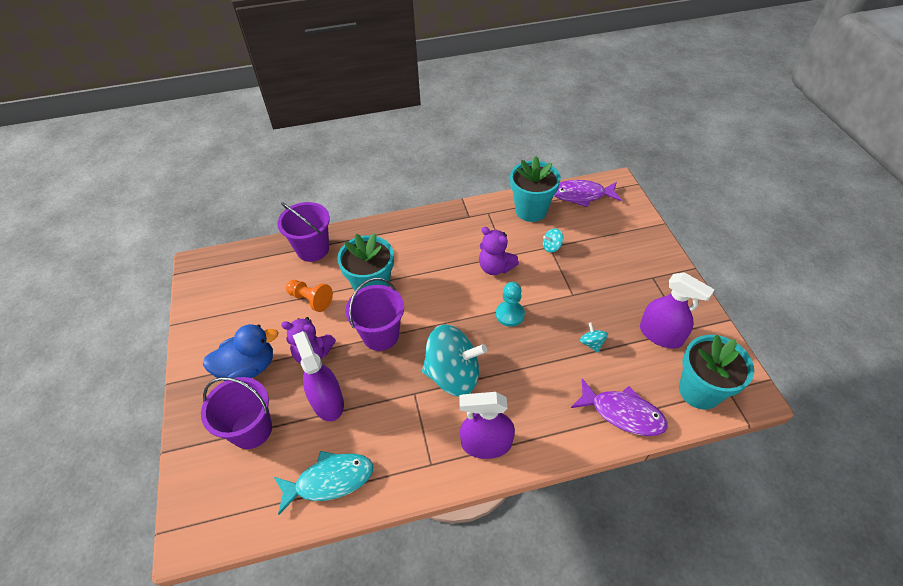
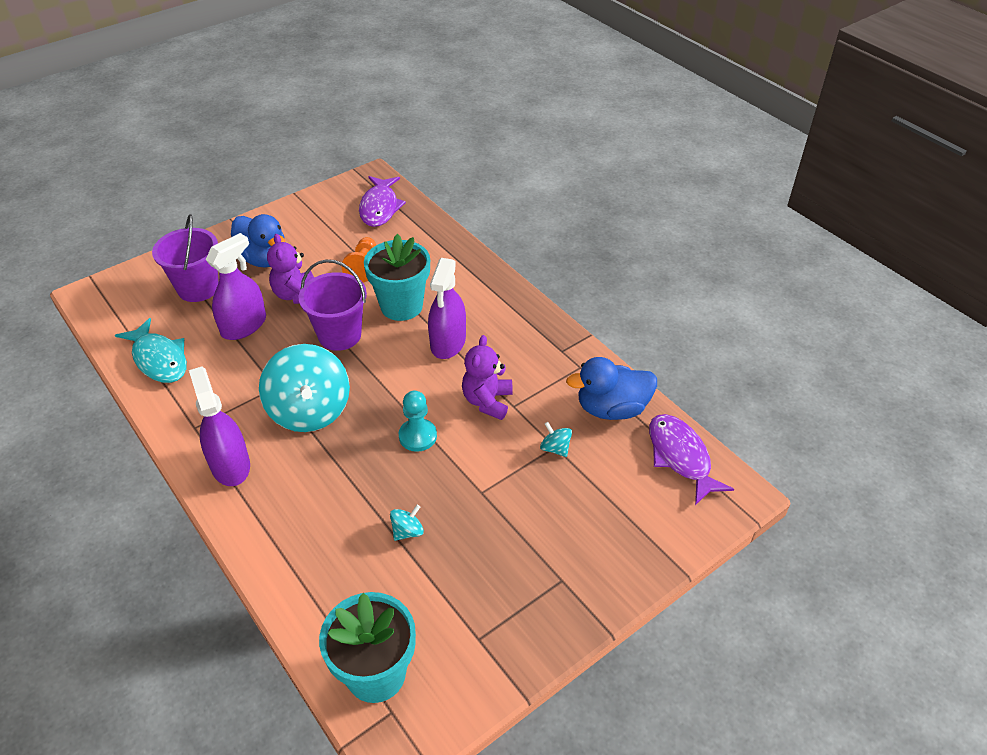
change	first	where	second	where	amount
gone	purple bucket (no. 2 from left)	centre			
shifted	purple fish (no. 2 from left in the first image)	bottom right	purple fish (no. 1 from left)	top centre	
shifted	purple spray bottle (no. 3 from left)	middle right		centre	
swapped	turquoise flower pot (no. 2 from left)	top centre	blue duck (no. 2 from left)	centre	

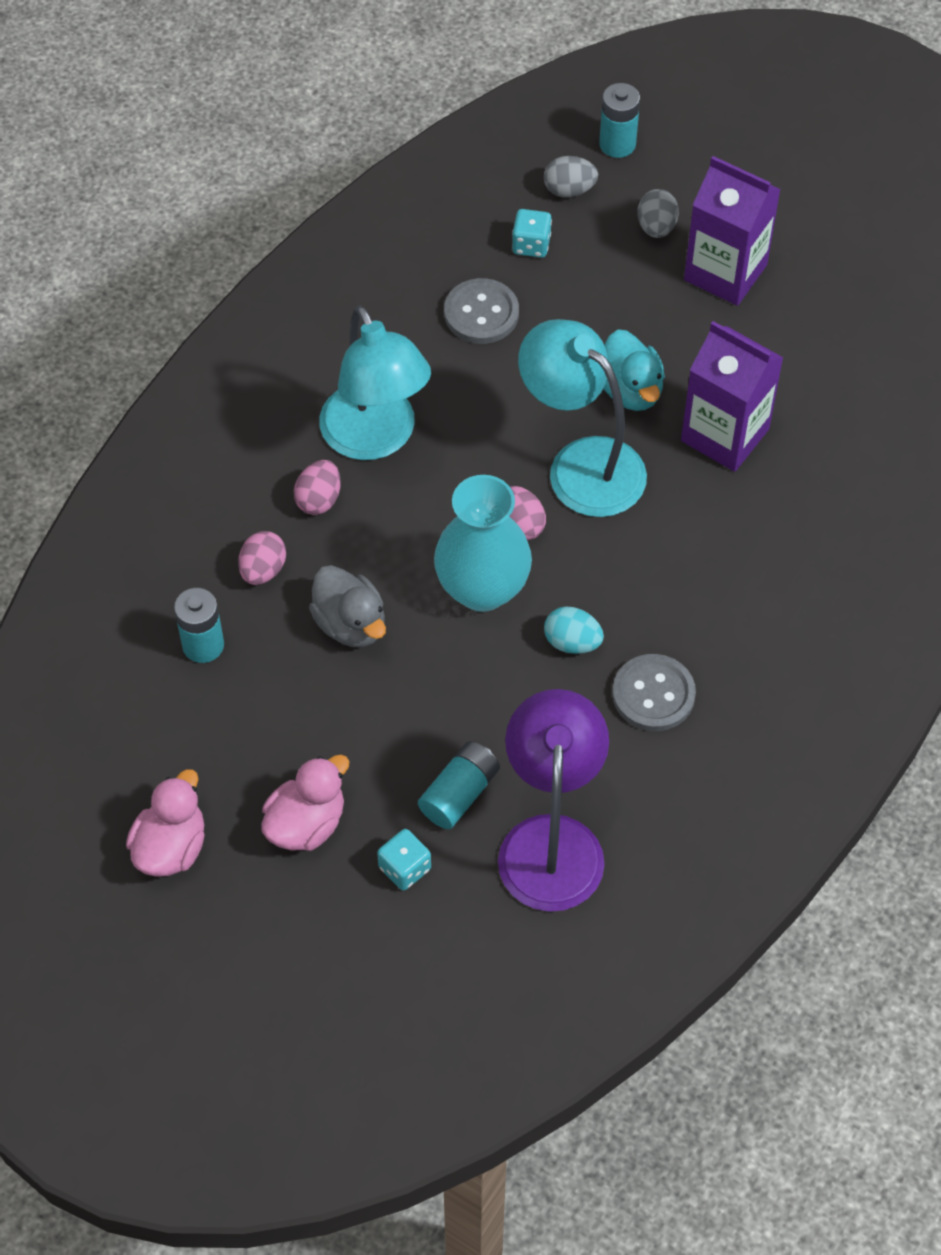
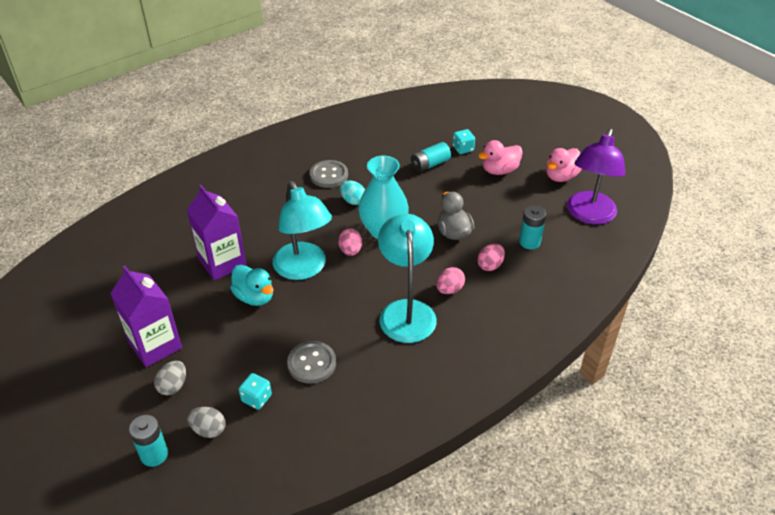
change	first	where	second	where	amount
shifted	purple lamp	centre		middle right	
rotated	turquoise duck	top right		middle left	135 degrees clockwise

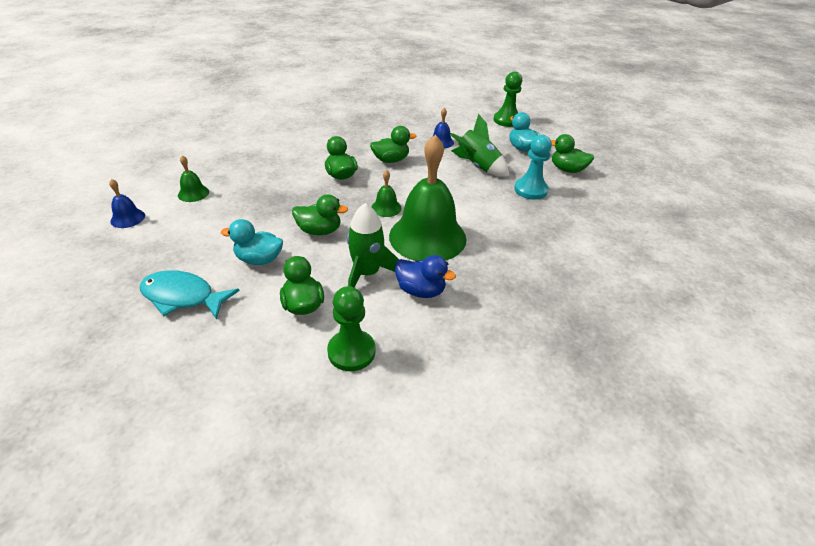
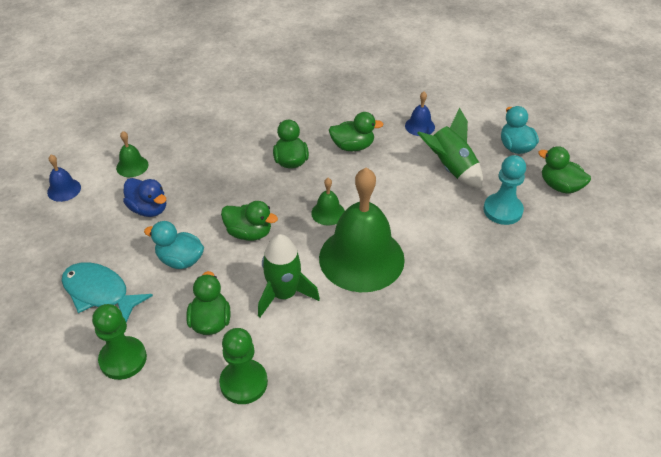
change	first	where	second	where	amount
shifted	blue duck	centre		middle left	
shifted	green pawn (no. 2 from left in the first image)	top centre	green pawn (no. 1 from left)	bottom left	

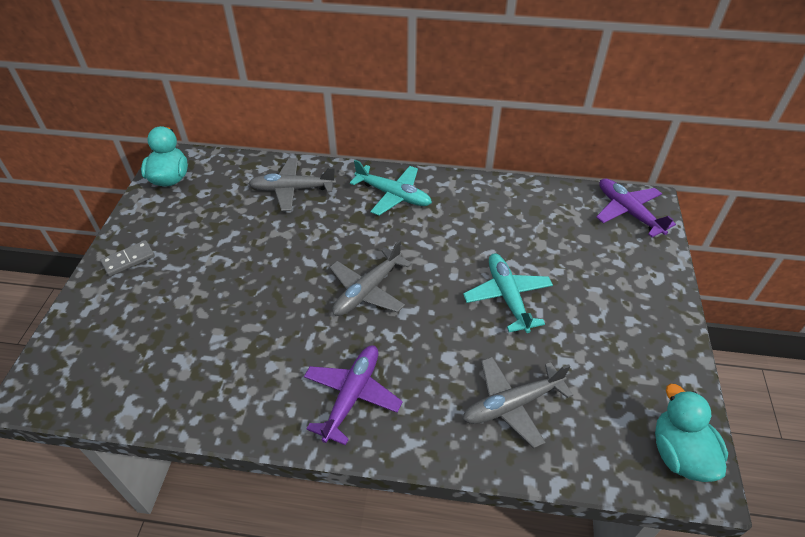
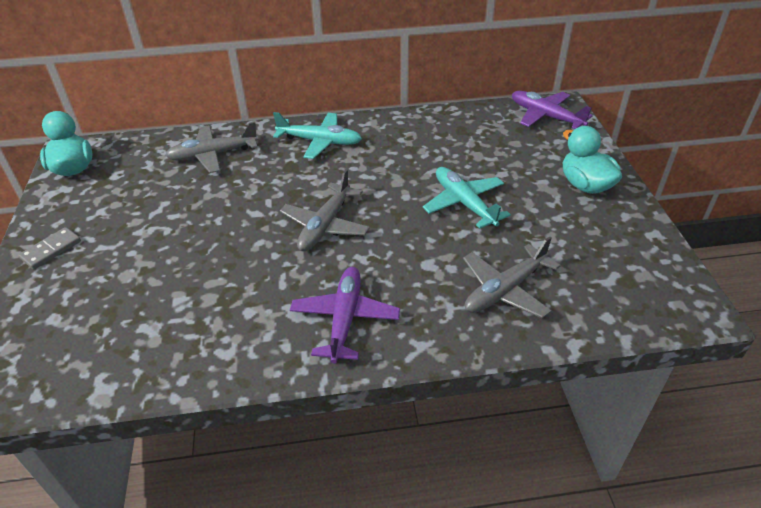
change	first	where	second	where	amount
shifted	turquoise duck (no. 2 from left)	bottom right		top right	

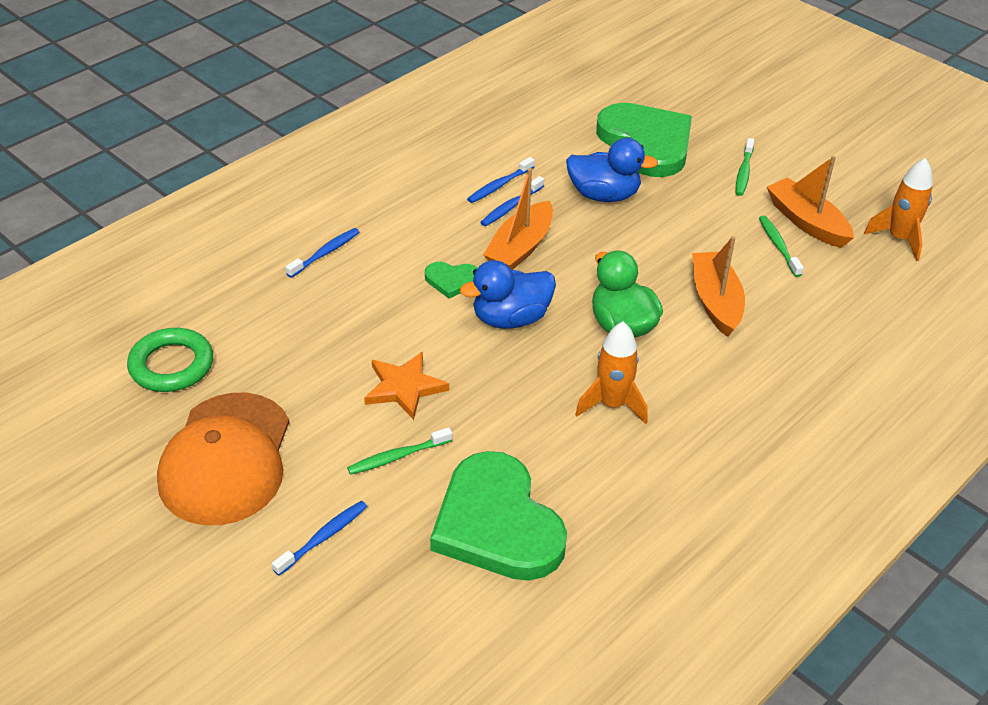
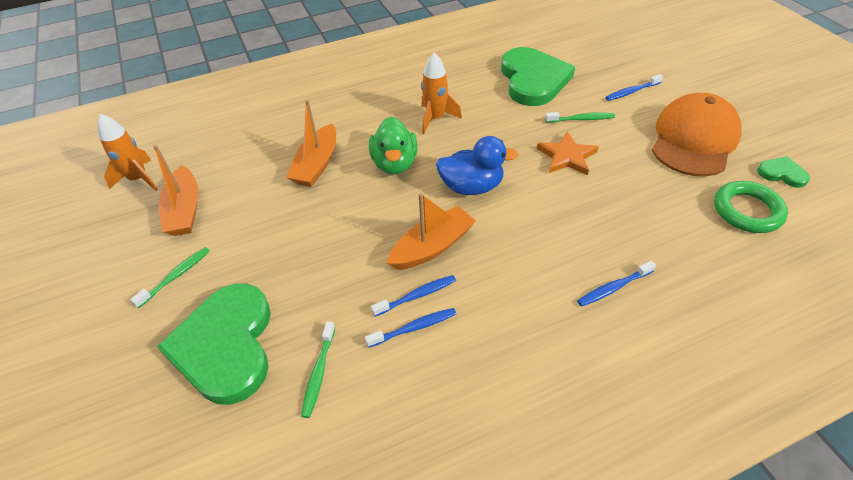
change	first	where	second	where	amount
gone	blue duck (no. 2 from left)	top centre			
shifted	green heart (no. 1 from left in the first image)	centre	green heart (no. 3 from left)	middle right	
shifted	green toothbrush (no. 3 from left in the first image)	middle right	green toothbrush (no. 2 from left)	bottom centre	

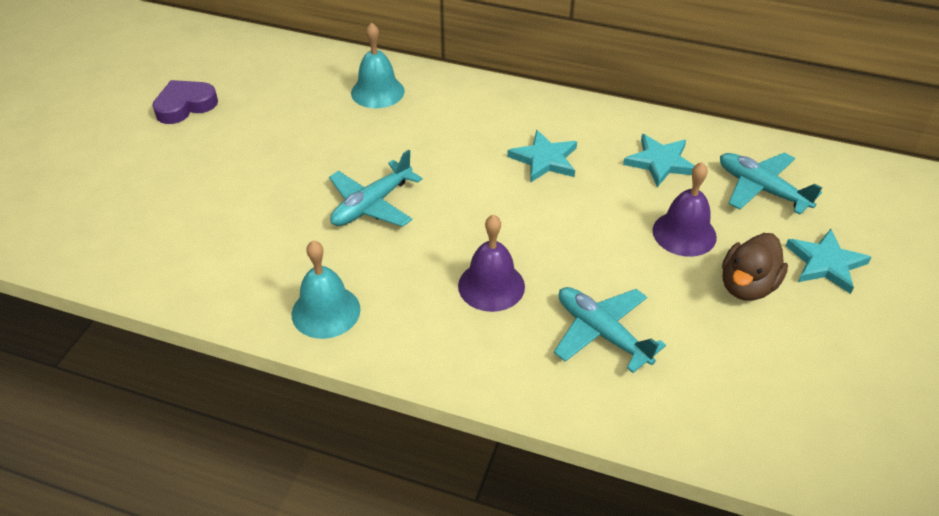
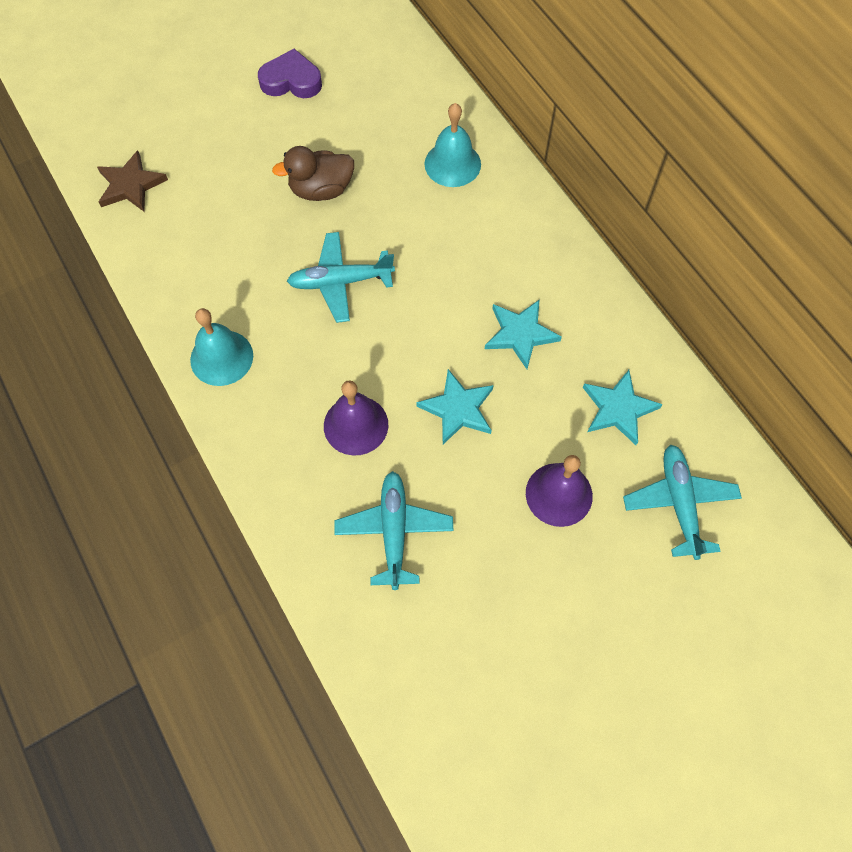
change	first	where	second	where	amount
new			brown star	top left	
shifted	brown duck	middle right		top centre	
shifted	turquoise star (no. 3 from left in the first image)	middle right	turquoise star (no. 1 from left)	centre	

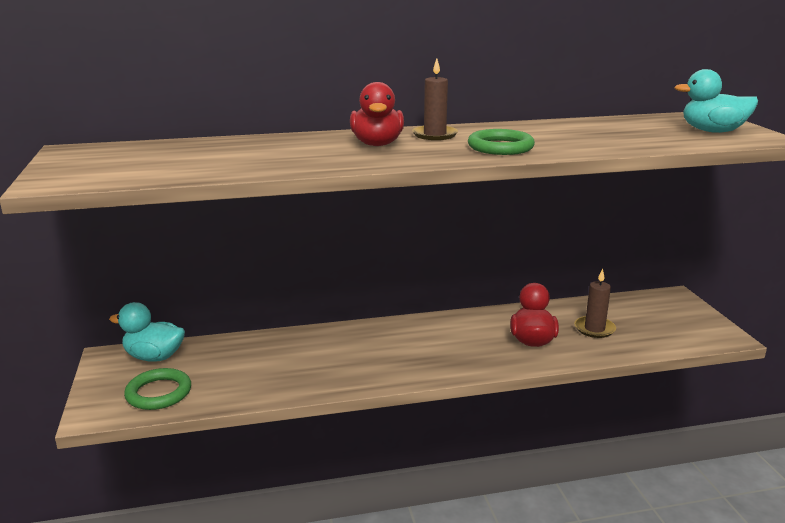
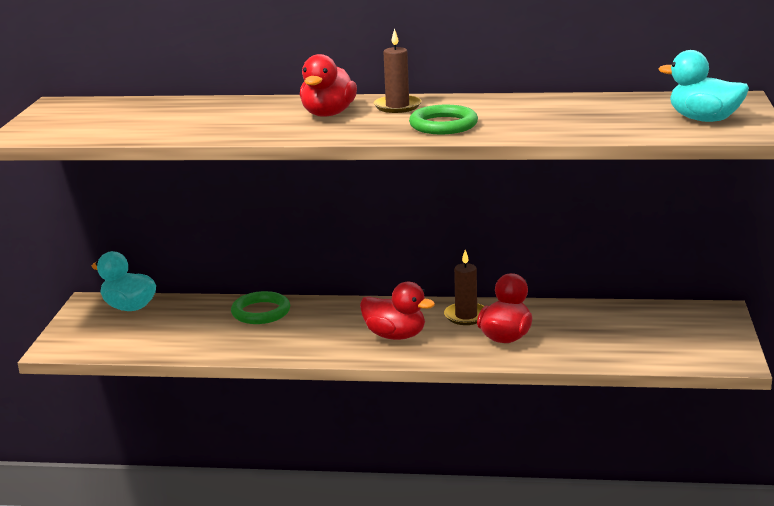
change	first	where	second	where	amount
new			red duck (no. 2 from left)	centre	
shifted	green ring (no. 1 from left)	bottom left		centre	
shifted	brown candle (no. 2 from left)	middle right		centre	

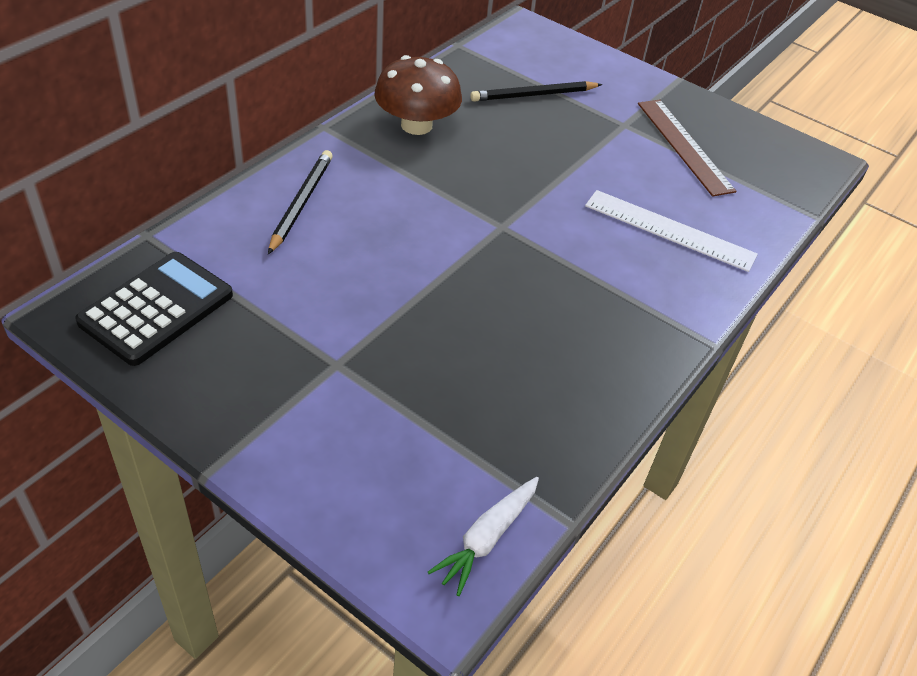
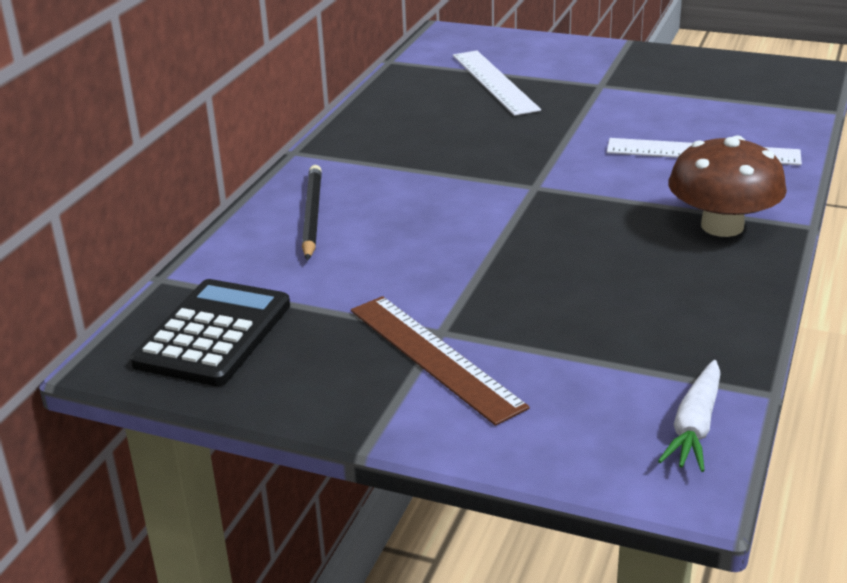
change	first	where	second	where	amount
shifted	brown mushroom	top centre		top right	
shifted	brown ruler	top right		centre	
swapped	black pencil (no. 2 from left)	top centre	white ruler (no. 1 from left)	top centre	

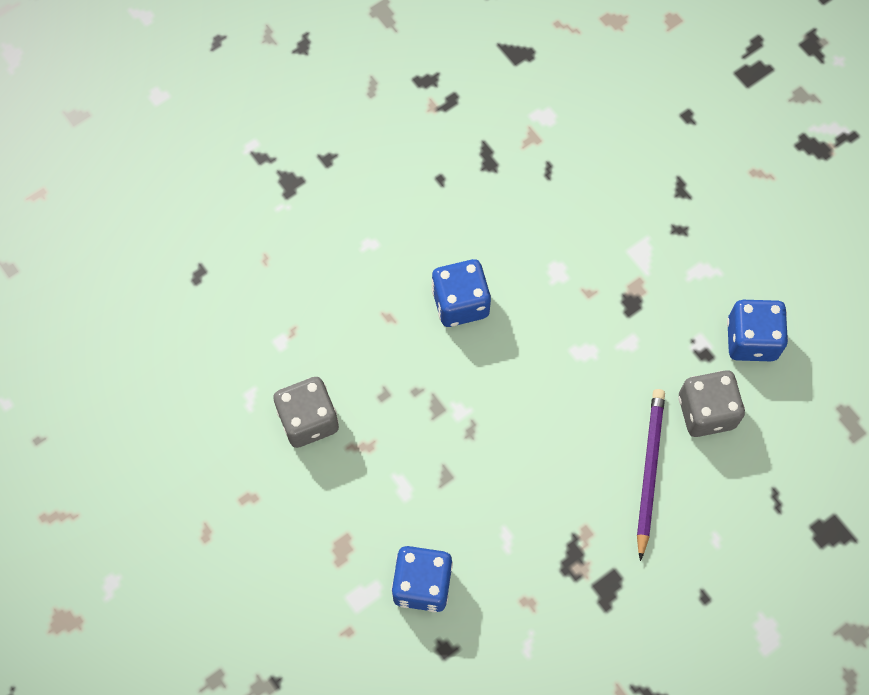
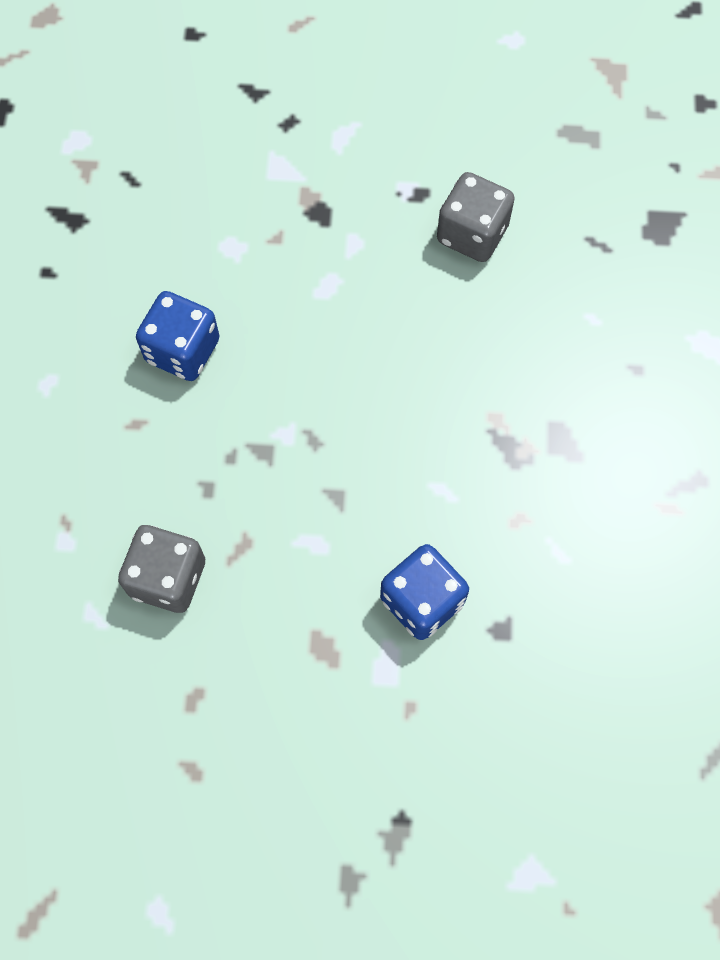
change	first	where	second	where	amount
gone	purple pencil	bottom right			
gone	blue dice (no. 3 from left)	middle right			

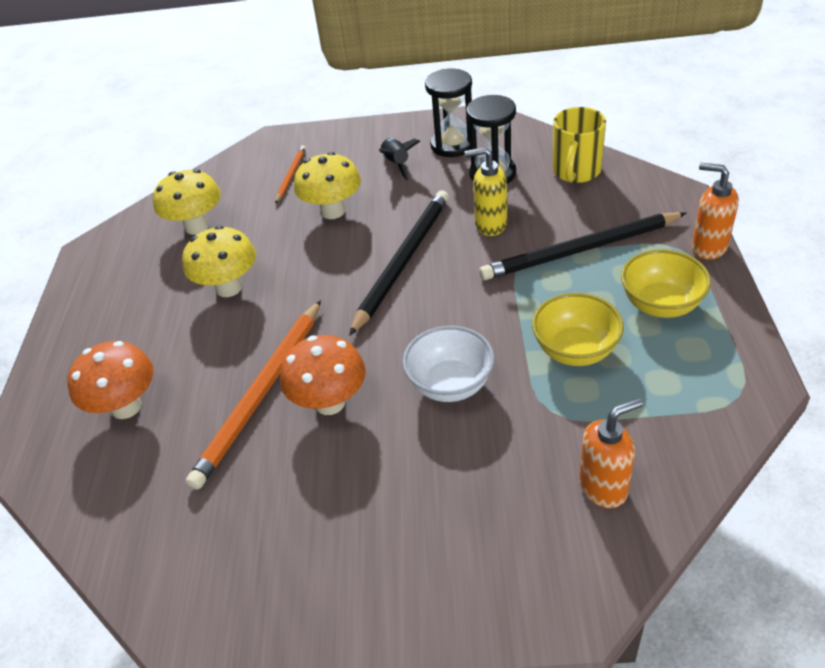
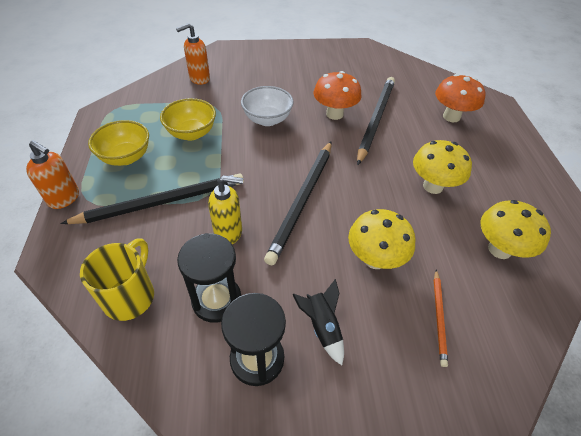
change	first	where	second	where	amount
repainted	orange pencil (no. 1 from left)	middle left	black pencil (no. 3 from left)	top centre	

